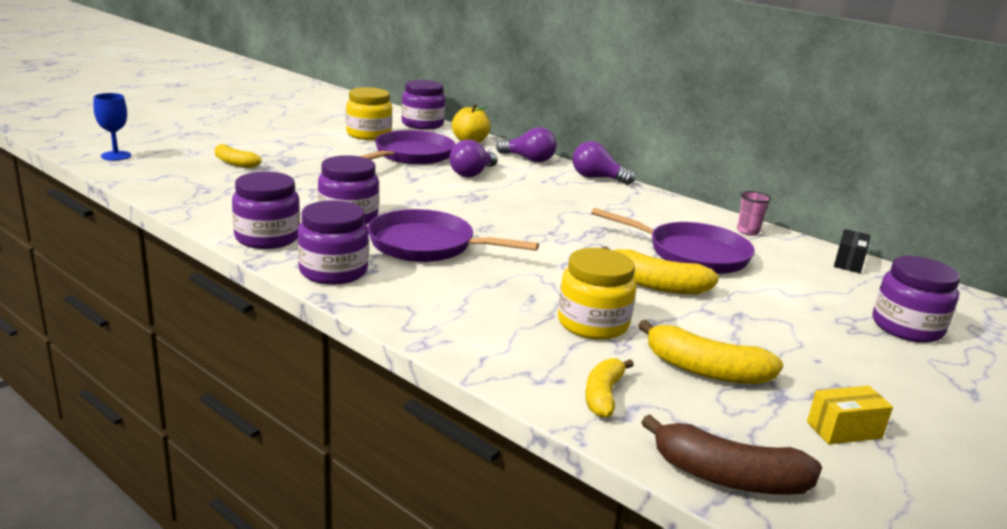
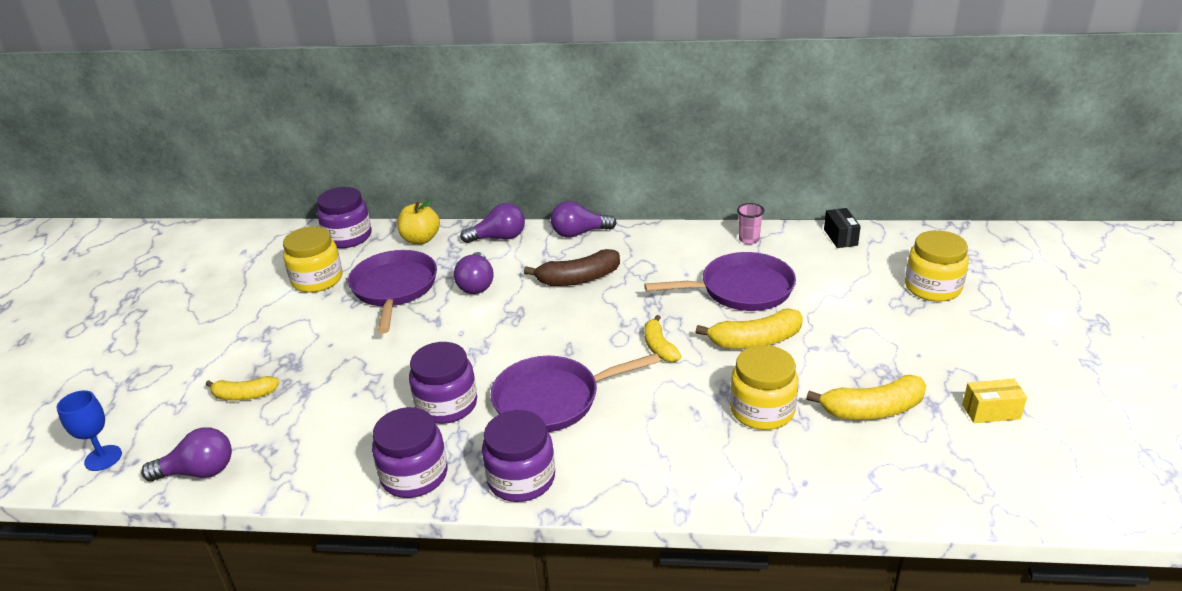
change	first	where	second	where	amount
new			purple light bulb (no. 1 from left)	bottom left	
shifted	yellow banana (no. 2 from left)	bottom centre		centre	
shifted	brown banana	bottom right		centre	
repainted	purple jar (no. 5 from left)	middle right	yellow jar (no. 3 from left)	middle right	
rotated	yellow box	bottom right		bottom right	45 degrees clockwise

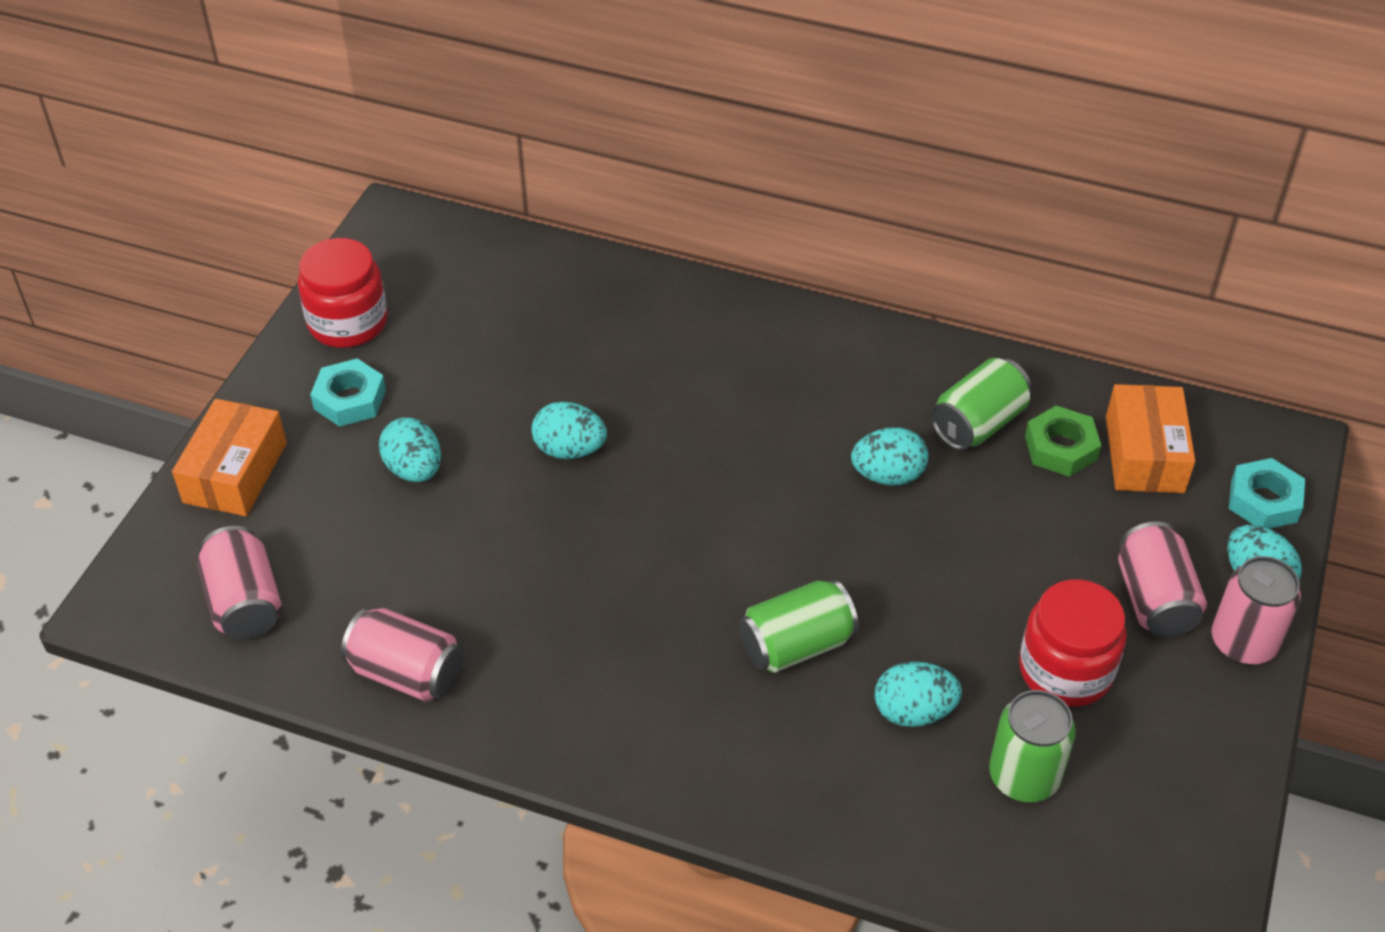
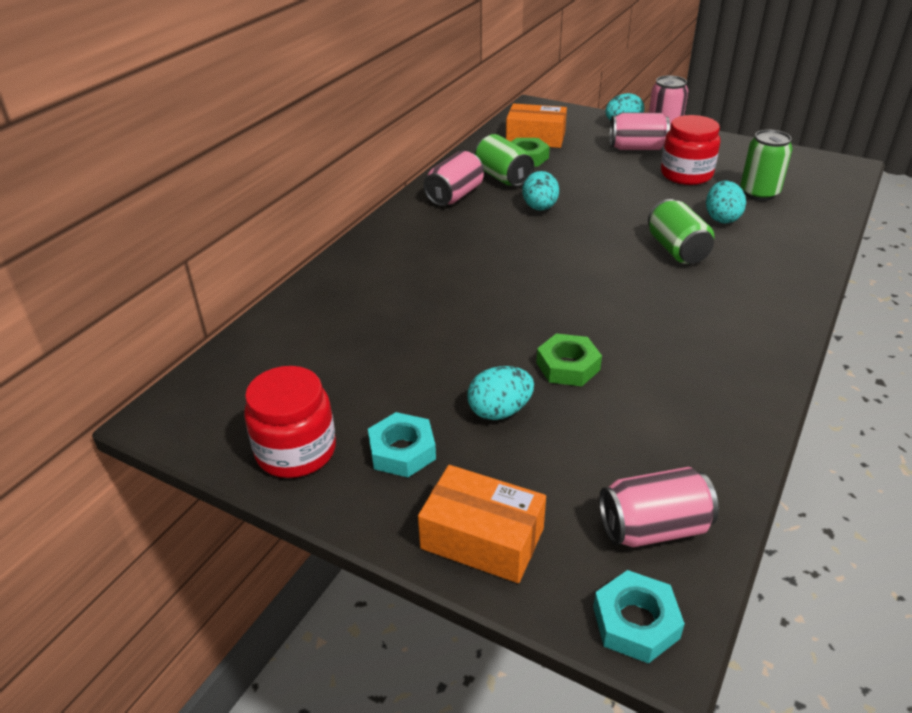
change	first	where	second	where	amount
gone	turquoise egg (no. 2 from left)	centre			
new			green nut (no. 2 from left)	centre	
shifted	pink can (no. 2 from left in the first image)	bottom left	pink can (no. 1 from left)	top centre	
shifted	turquoise nut (no. 2 from left)	middle right		bottom right	

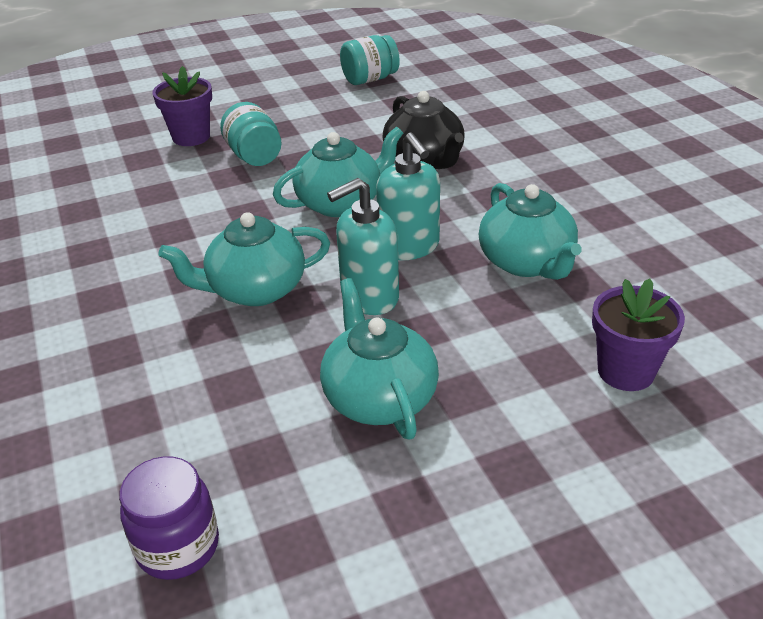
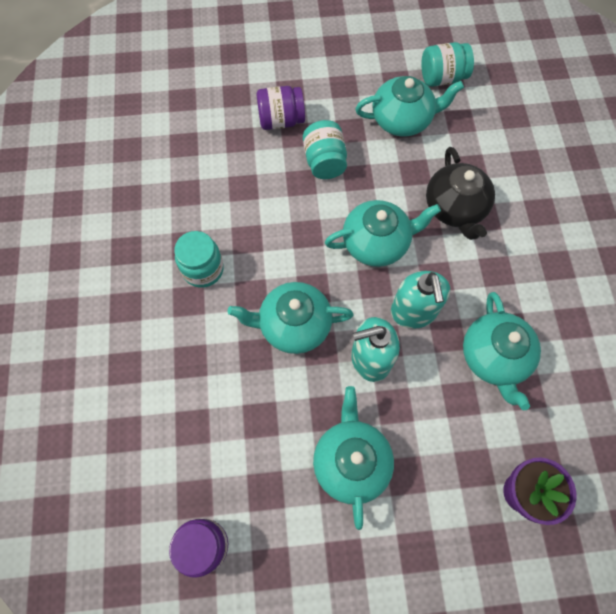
change	first	where	second	where	amount
new			turquoise jar (no. 1 from left)	middle left	
new			turquoise teapot (no. 4 from left)	top centre	
swapped	purple flower pot (no. 1 from left)	top left	purple jar (no. 2 from left)	top centre	

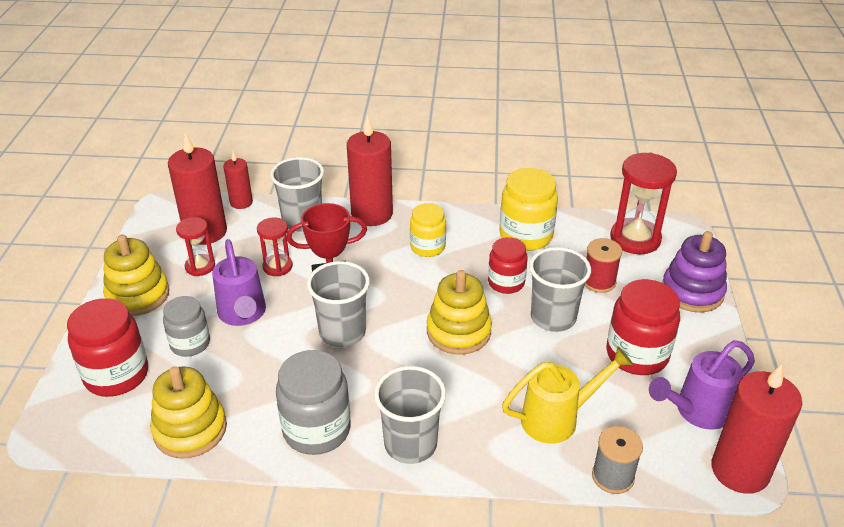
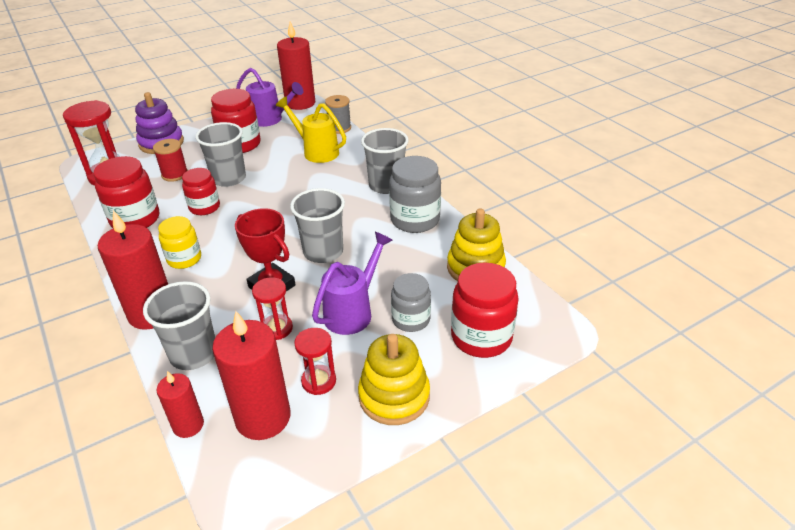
change	first	where	second	where	amount
gone	yellow stacking toy (no. 3 from left)	centre			
repainted	yellow jar (no. 2 from left)	centre	red jar (no. 1 from left)	middle left	

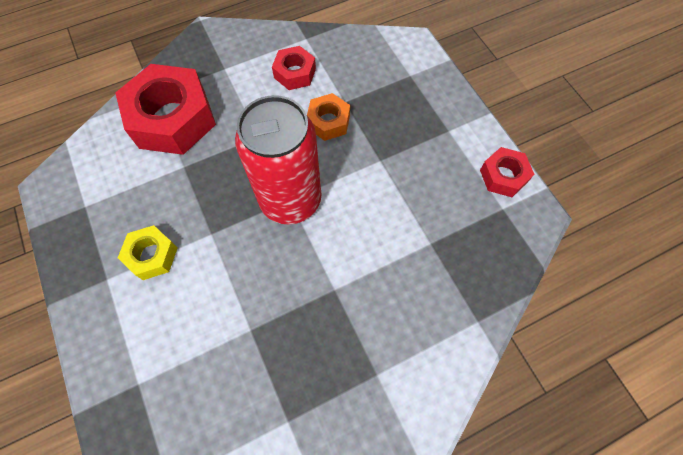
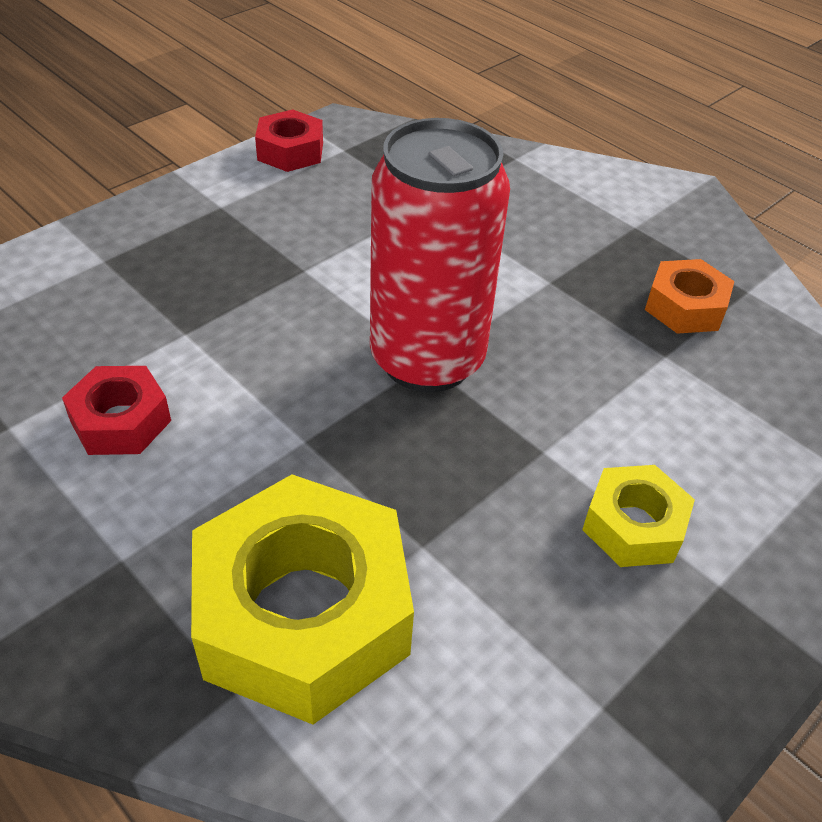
change	first	where	second	where	amount
shifted	orange nut	top centre		middle right	
repainted	red nut (no. 1 from left)	top left	yellow nut (no. 1 from left)	bottom centre	

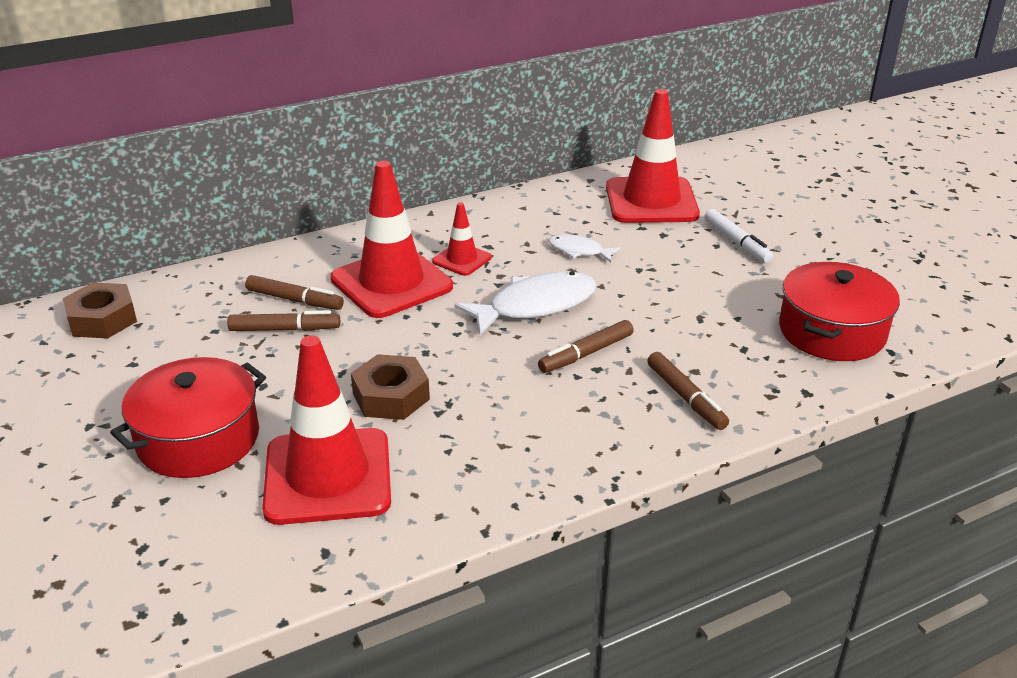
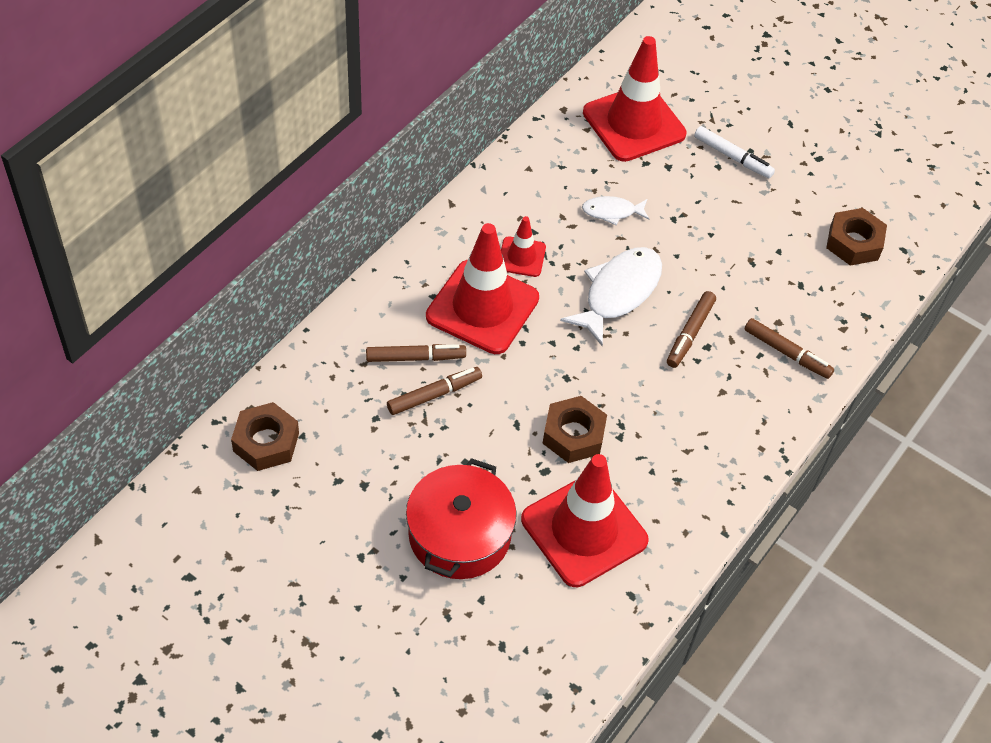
change	first	where	second	where	amount
swapped	red pot (no. 2 from left)	middle right	brown nut (no. 3 from left)	top right	

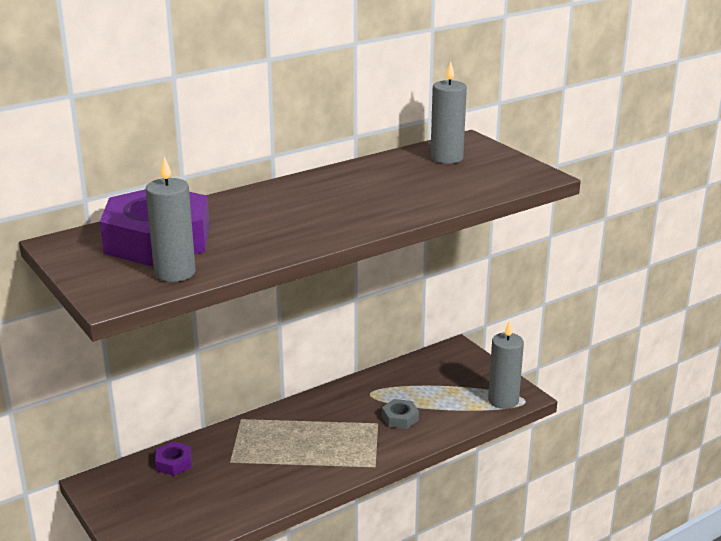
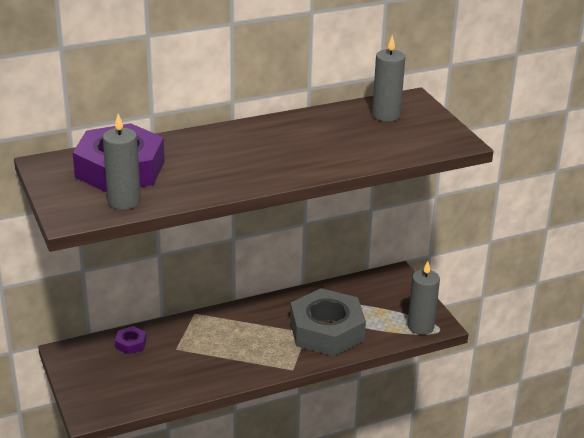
change	first	where	second	where	amount
scaled	grey nut	bottom centre		bottom centre	x2.48

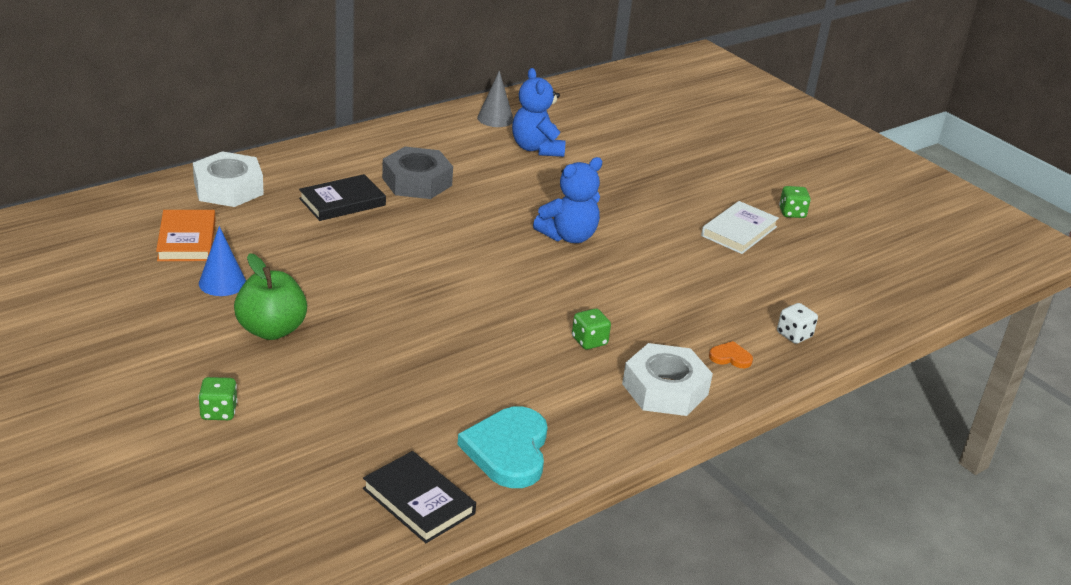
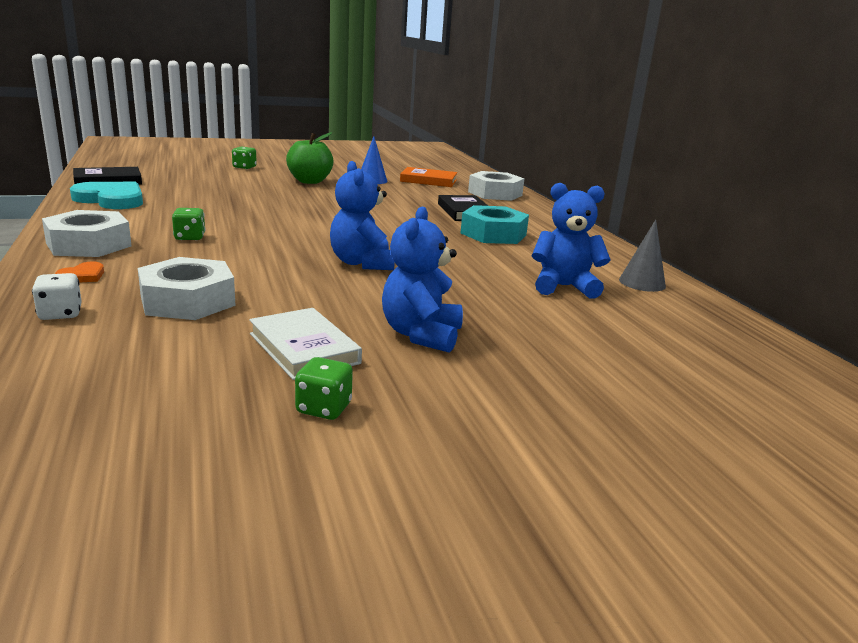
change	first	where	second	where	amount
new			white nut (no. 2 from left)	middle left	
new			blue teddy bear (no. 2 from left)	centre	
repainted	grey nut	top centre	turquoise nut	centre	

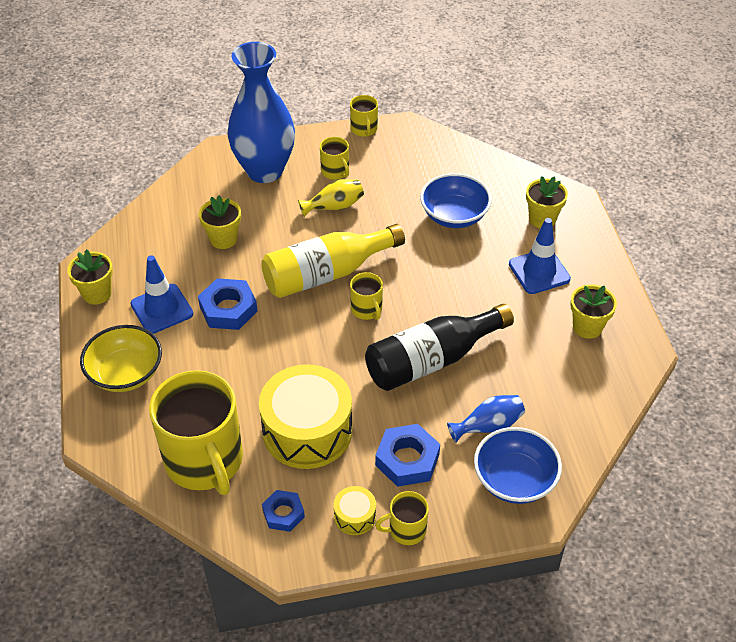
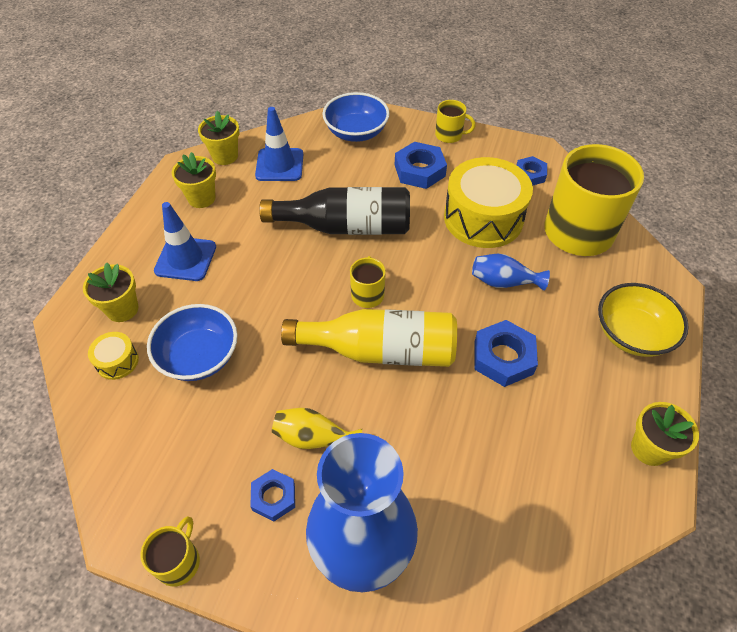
change	first	where	second	where	amount
shifted	blue traffic cone (no. 1 from left in the first image)	middle left	blue traffic cone (no. 2 from left)	top centre	
shifted	yellow flower pot (no. 2 from left in the first image)	middle left	yellow flower pot (no. 3 from left)	top left	
shifted	yellow drum (no. 2 from left in the first image)	bottom centre	yellow drum (no. 1 from left)	middle left	
shifted	blue vase (no. 2 from left)	centre		middle right	
swapped	yellow mug (no. 2 from left)	top centre	blue nut (no. 1 from left)	bottom centre	

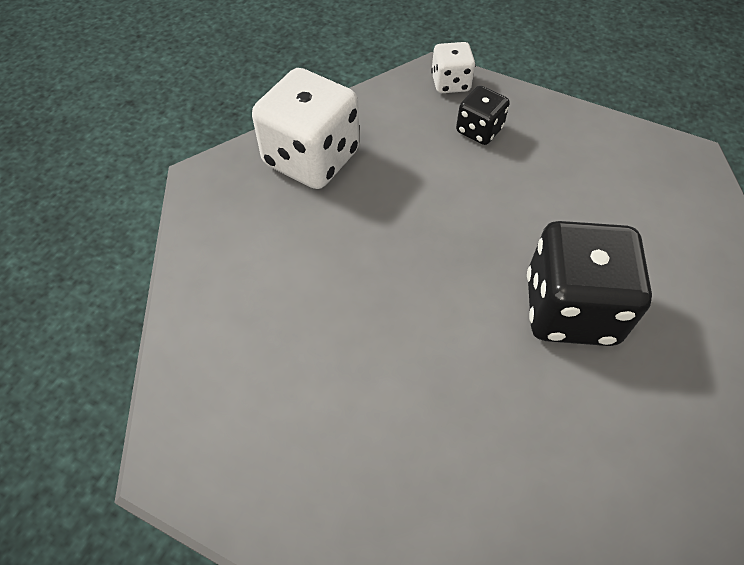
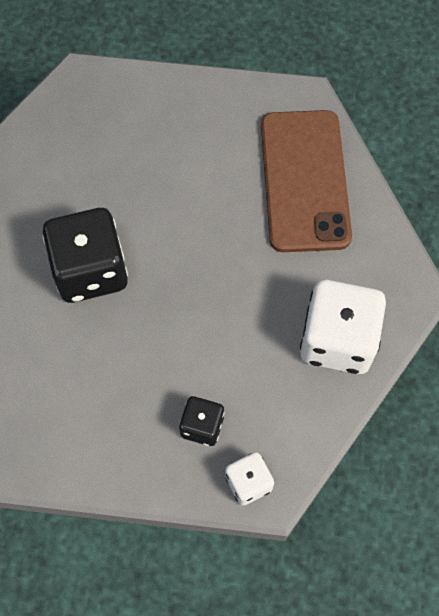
change	first	where	second	where	amount
new			brown phone	top right	

